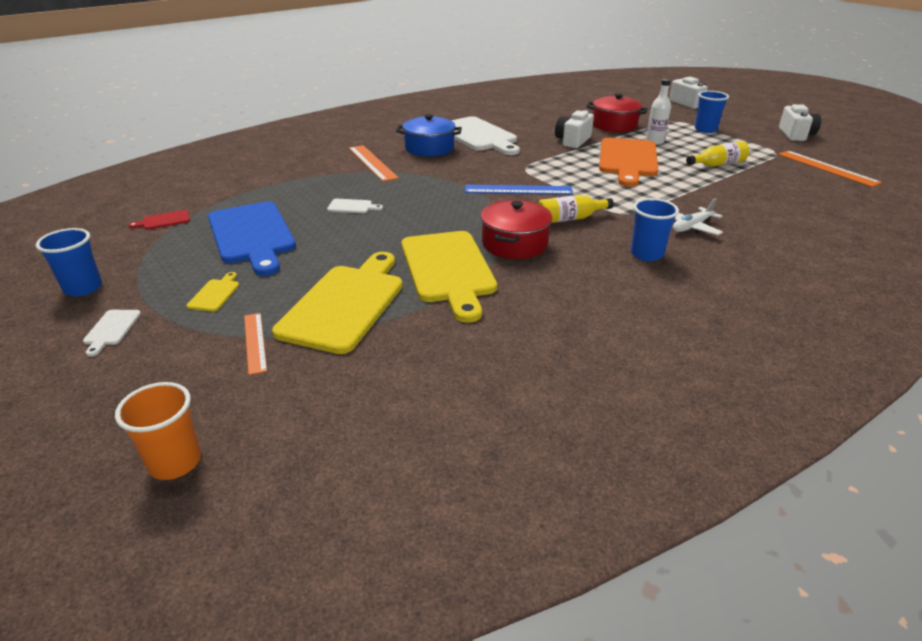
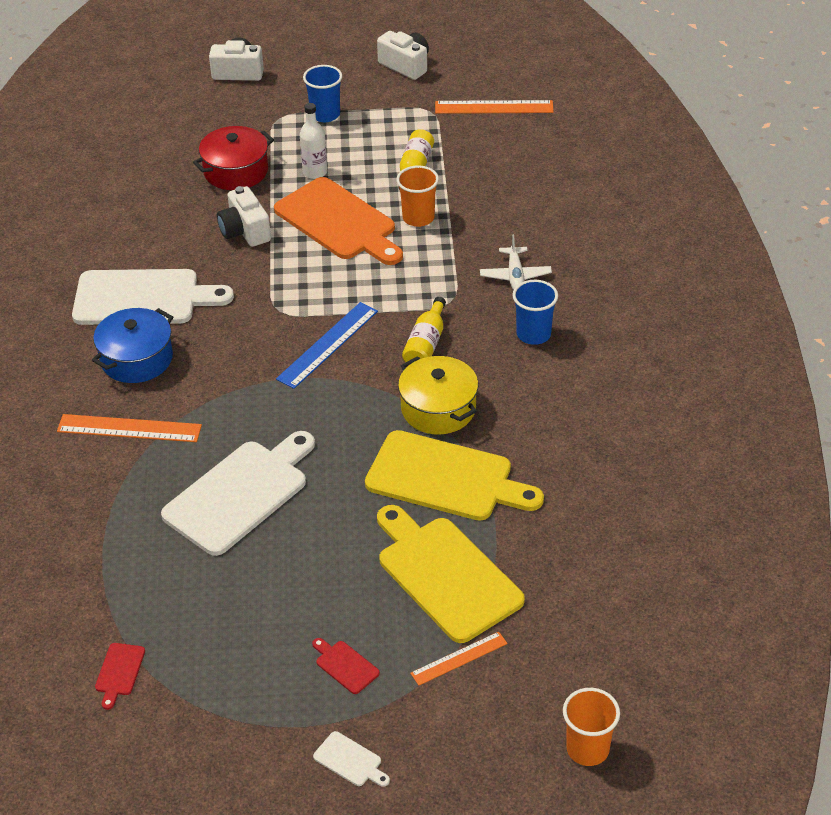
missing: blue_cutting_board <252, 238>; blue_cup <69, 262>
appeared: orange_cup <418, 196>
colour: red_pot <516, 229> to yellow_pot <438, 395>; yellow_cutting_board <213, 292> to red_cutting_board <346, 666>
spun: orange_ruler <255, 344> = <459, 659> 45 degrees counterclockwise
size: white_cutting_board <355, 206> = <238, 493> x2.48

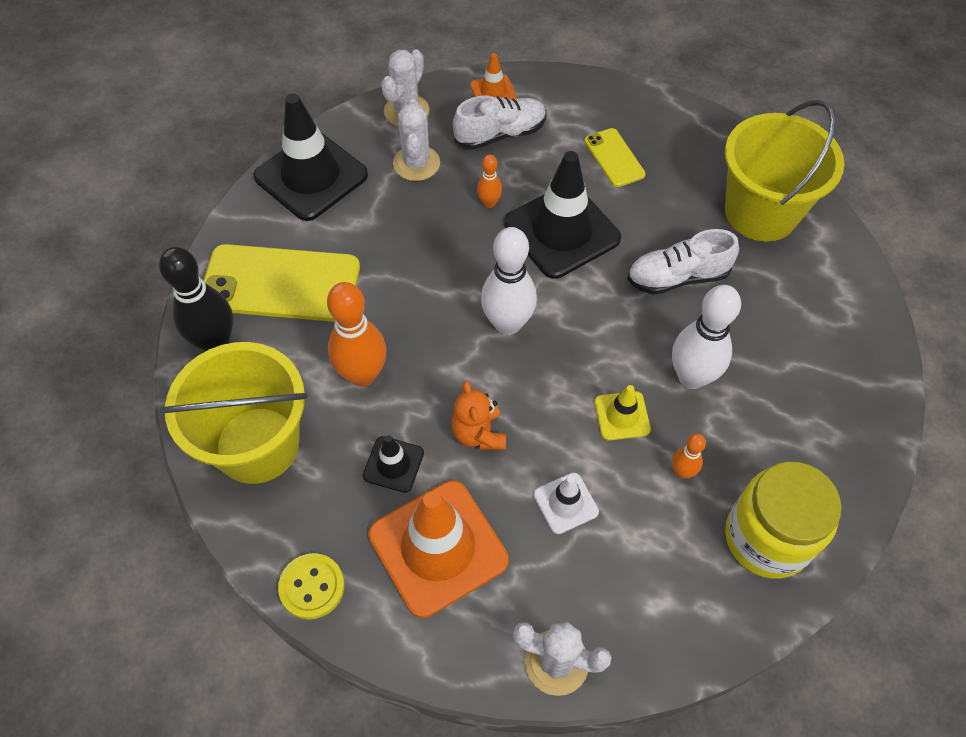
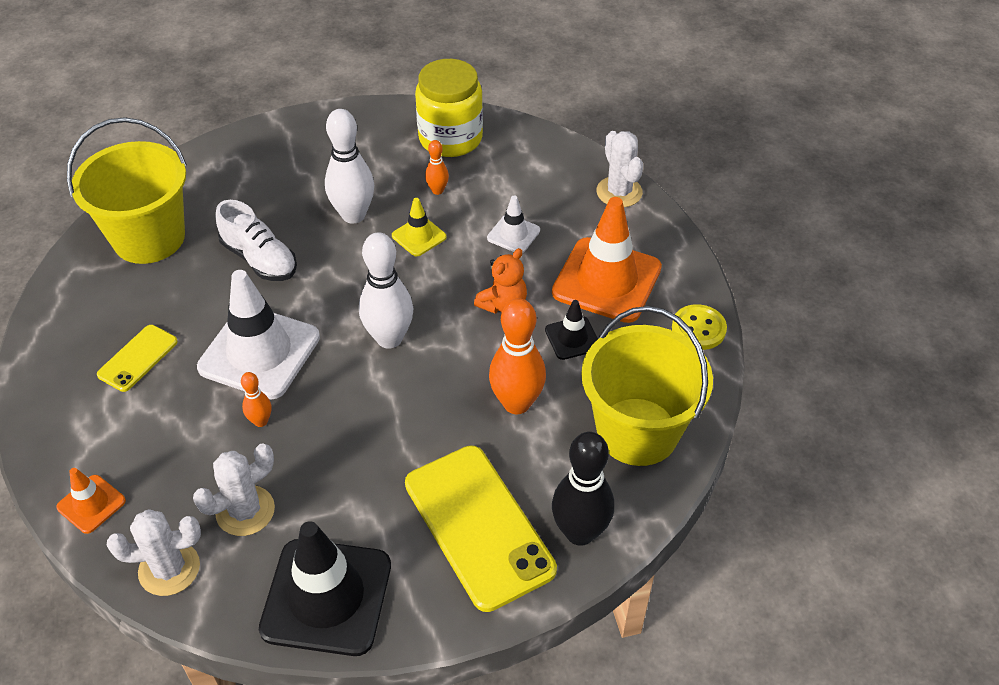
missing: white_shoe <499, 123>
colour: black_traffic_cone <562, 215> to white_traffic_cone <258, 334>

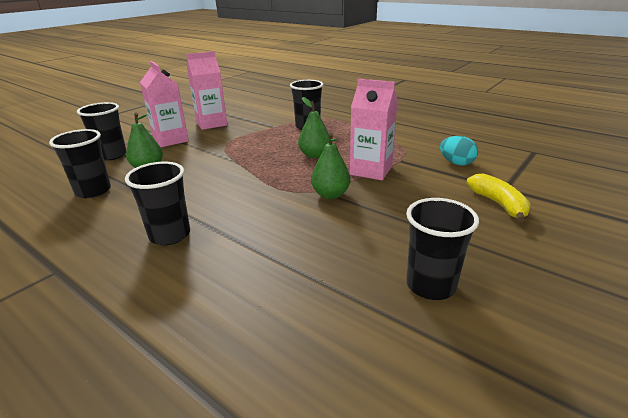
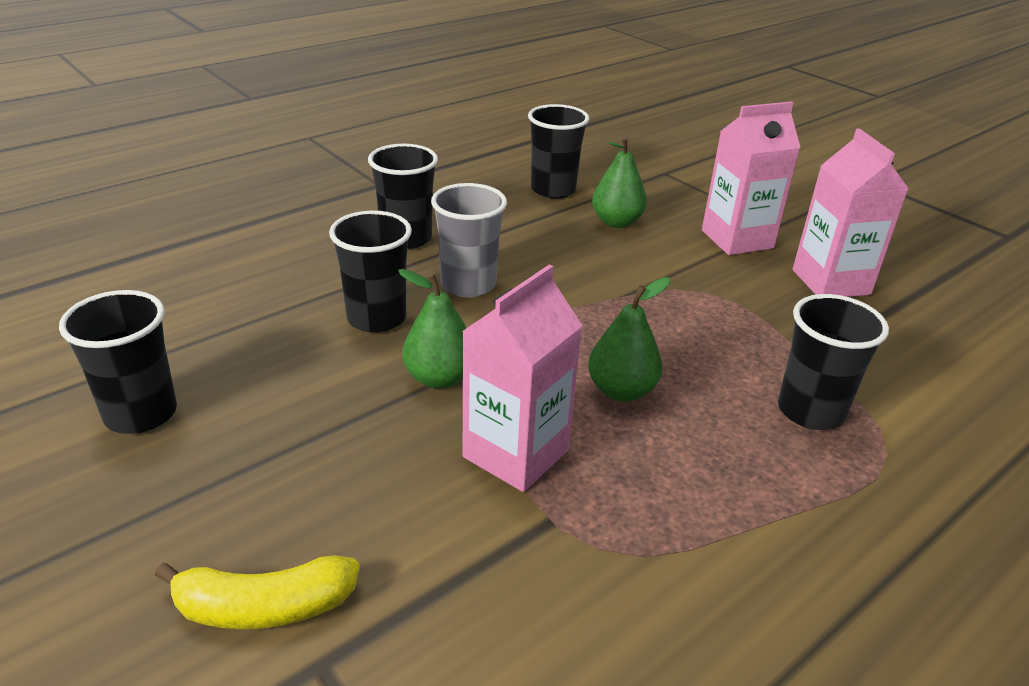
missing: turquoise_egg <459, 151>
appeared: grey_cup <469, 240>
relocated: black_cup <101, 131> to <370, 271>

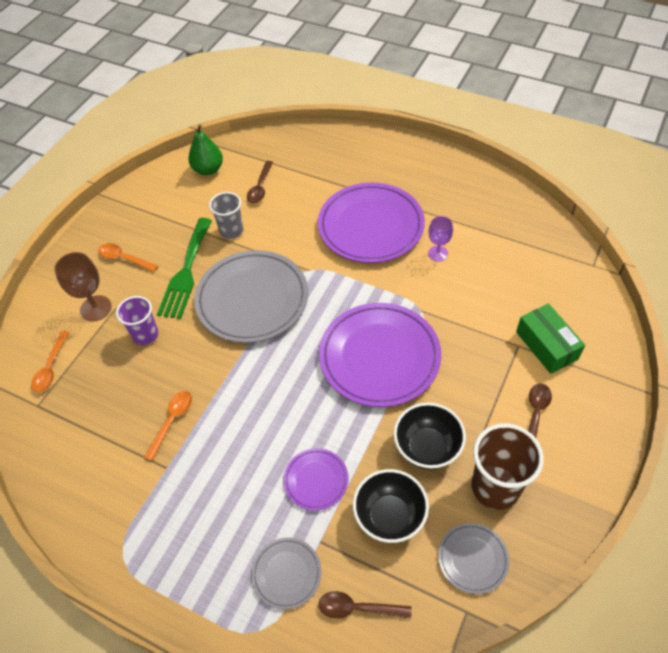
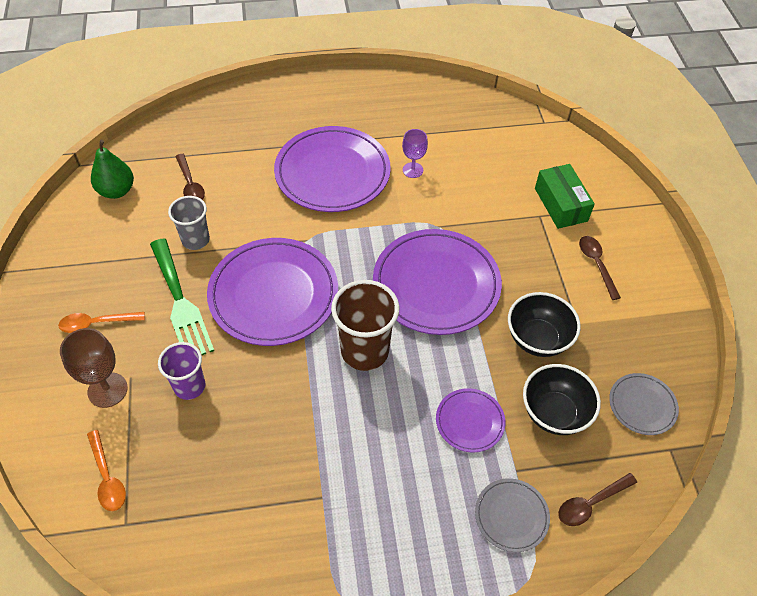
missing: orange_spoon <168, 426>
relocated: brown_cup <507, 466> to <365, 325>
colour: grey_plate <251, 296> to purple_plate <272, 292>
spun: green_box <550, 338> = <565, 196> 45 degrees clockwise

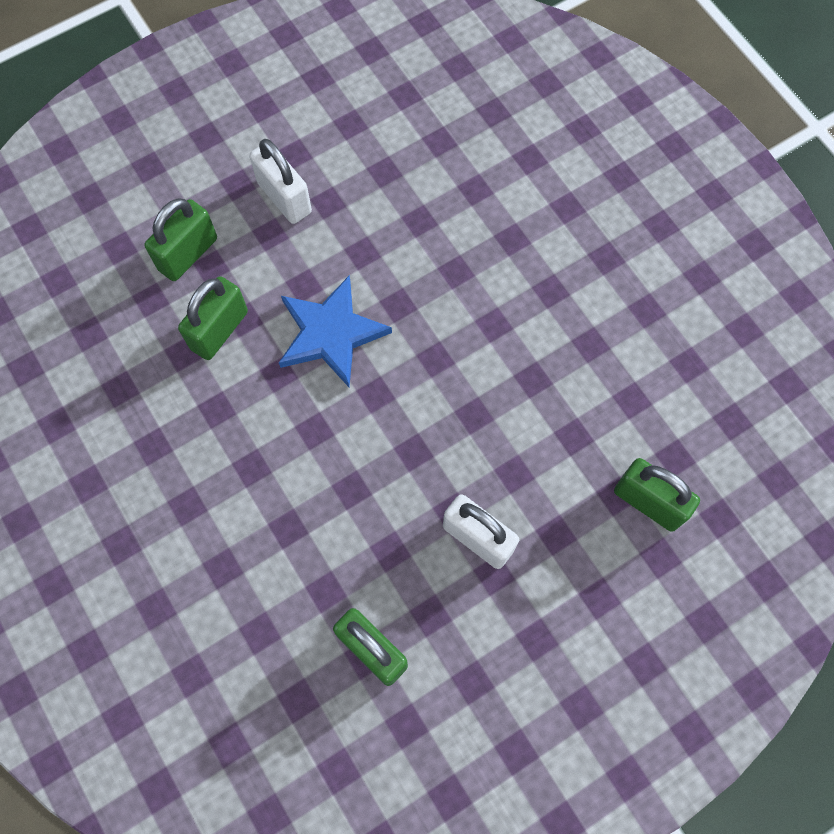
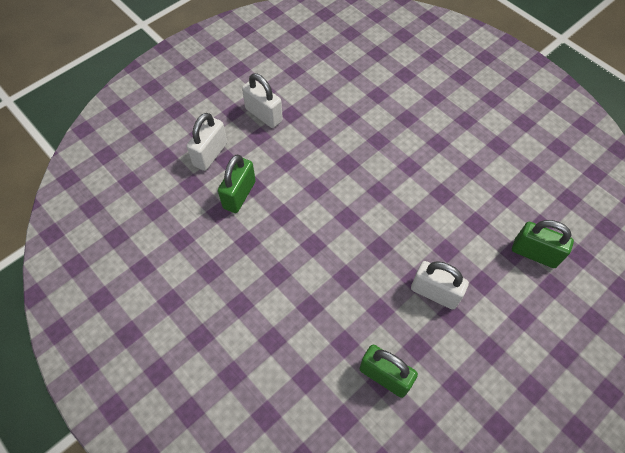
missing: blue_star <335, 331>
colour: green_padlock <181, 240> to white_padlock <207, 142>

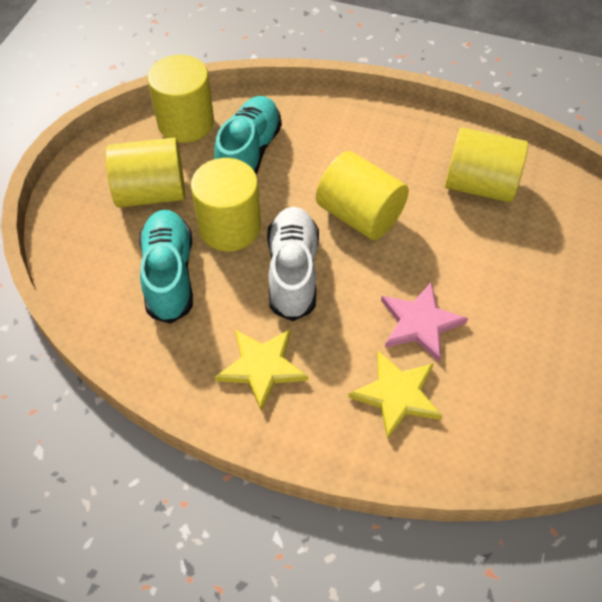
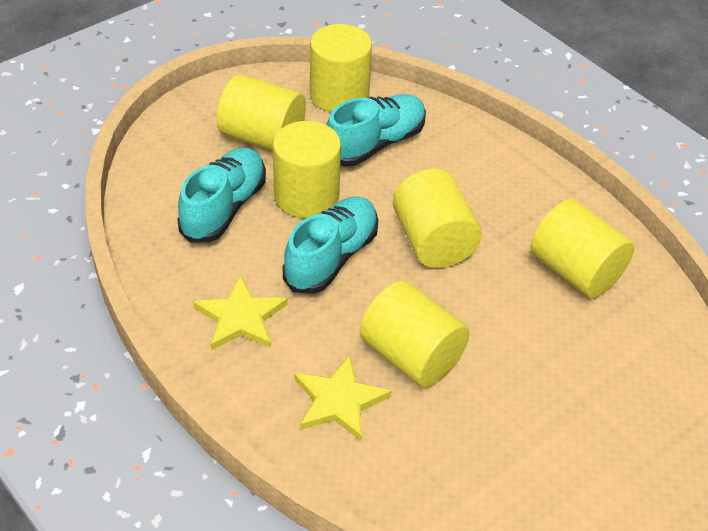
exchanged: pink_star <424, 321> to yellow_cylinder <415, 334>
colour: white_shoe <293, 264> to turquoise_shoe <330, 245>

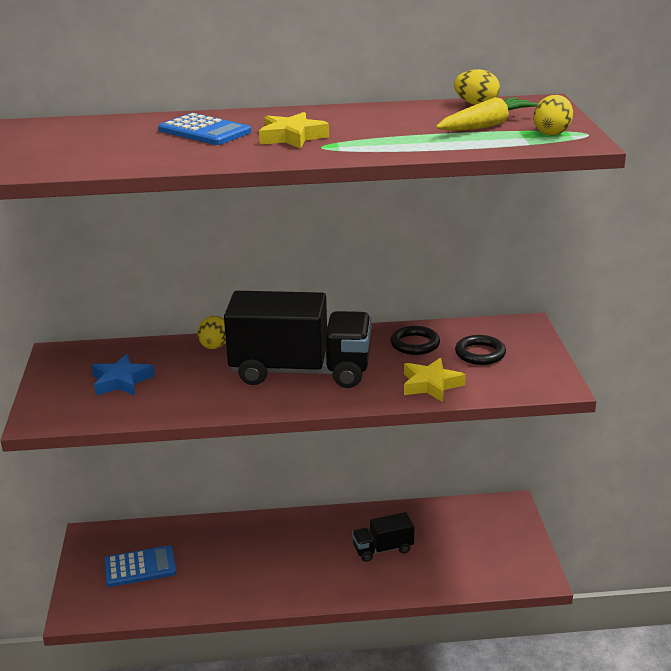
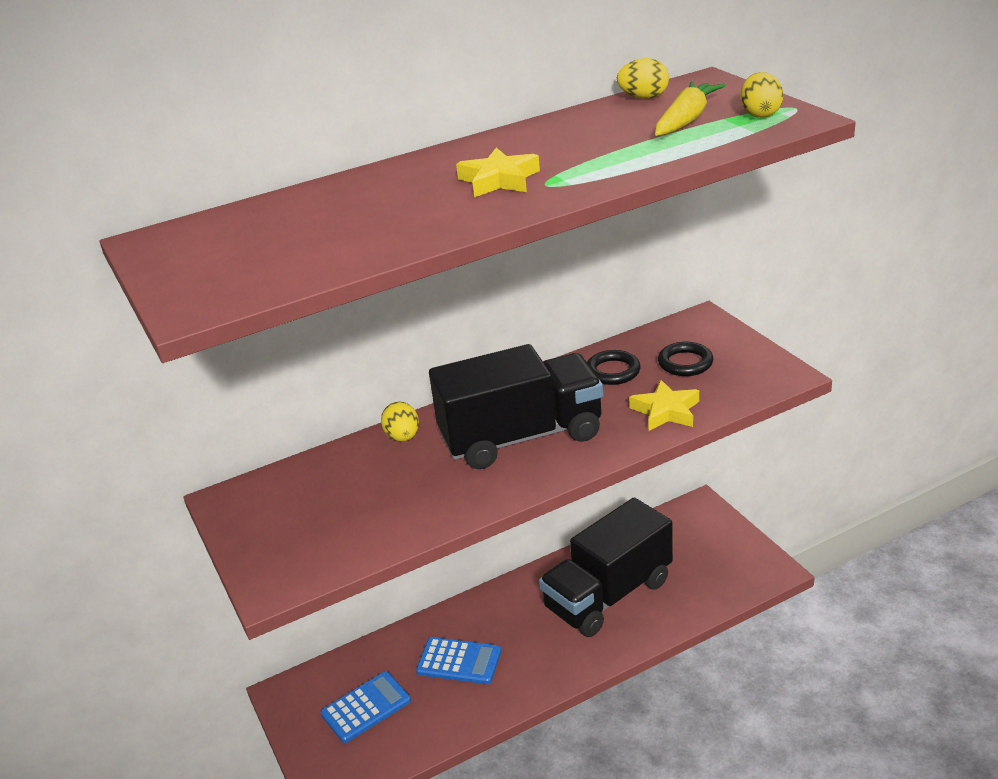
missing: blue_star <123, 375>
relocated: blue_calculator <204, 129> to <458, 660>
size: black_truck <383, 537> = <606, 567> x2.10

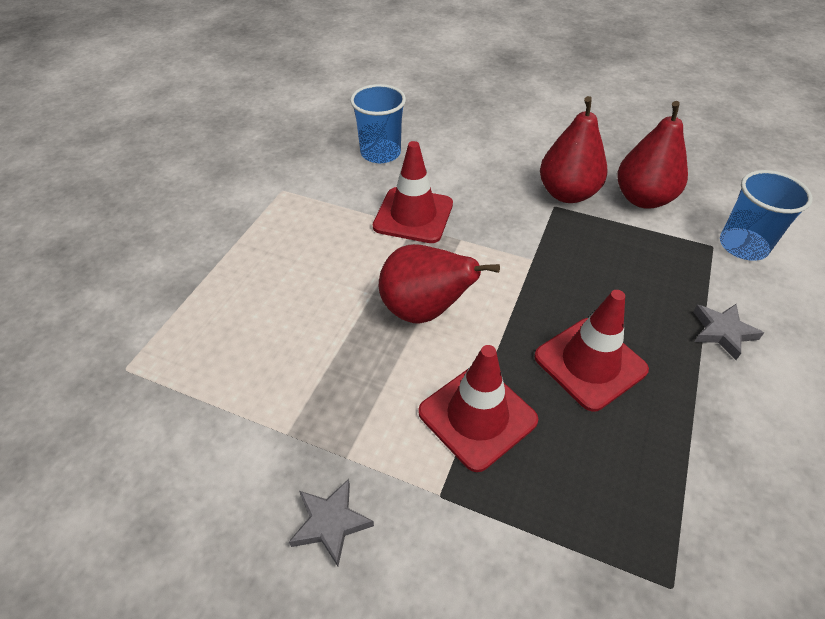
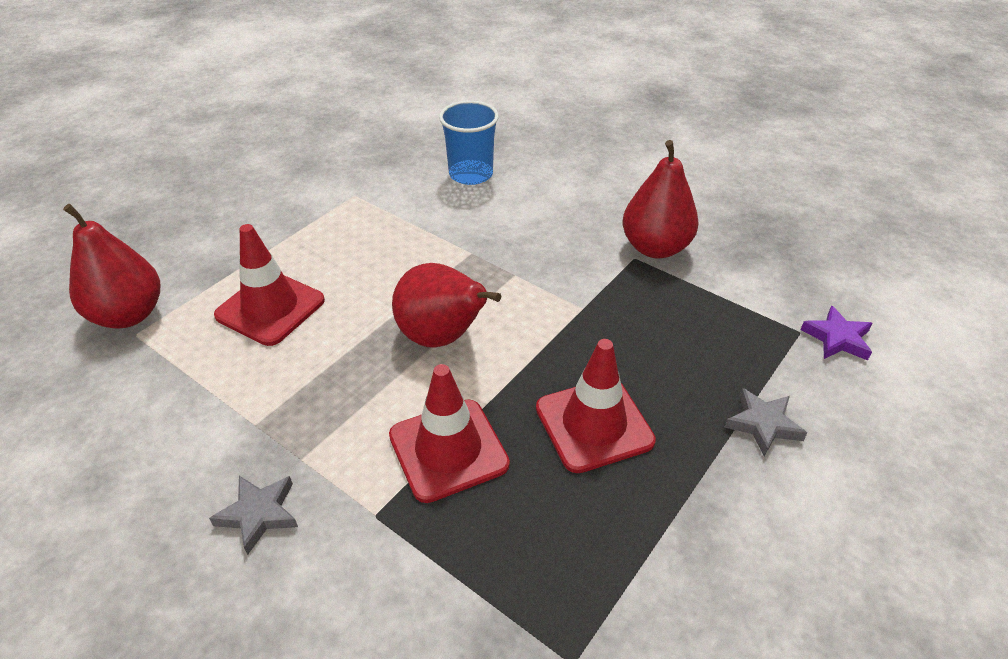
relocated: red_pear <652, 155> to <111, 266>; red_traffic_cone <413, 192> to <269, 285>
exchanged: blue_cup <766, 215> to purple_star <836, 332>

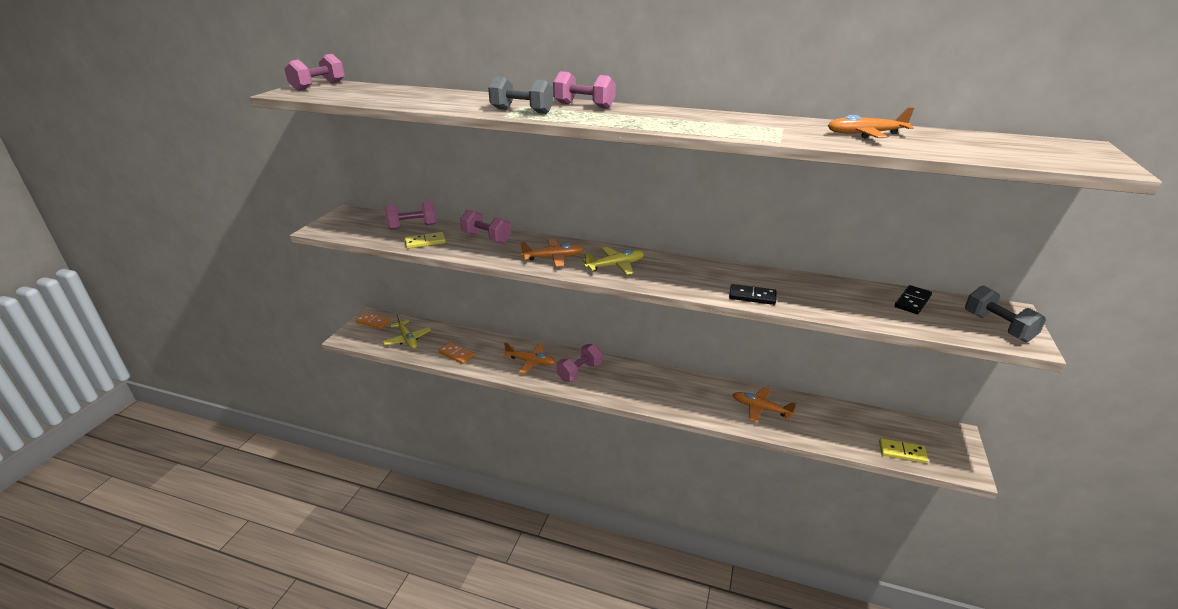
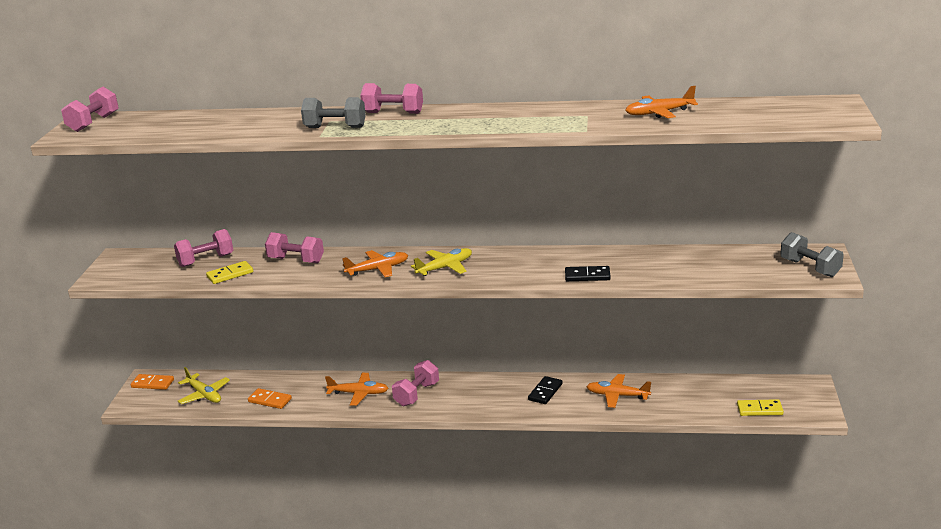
relocated: black_domino <913, 299> to <545, 390>

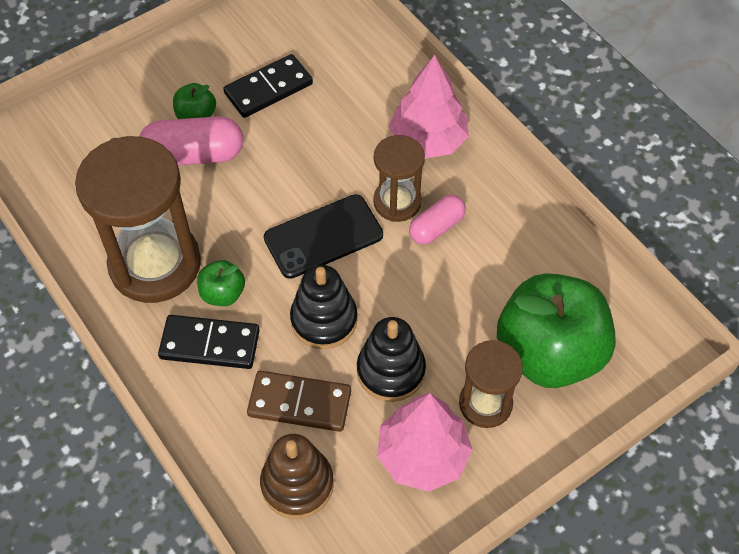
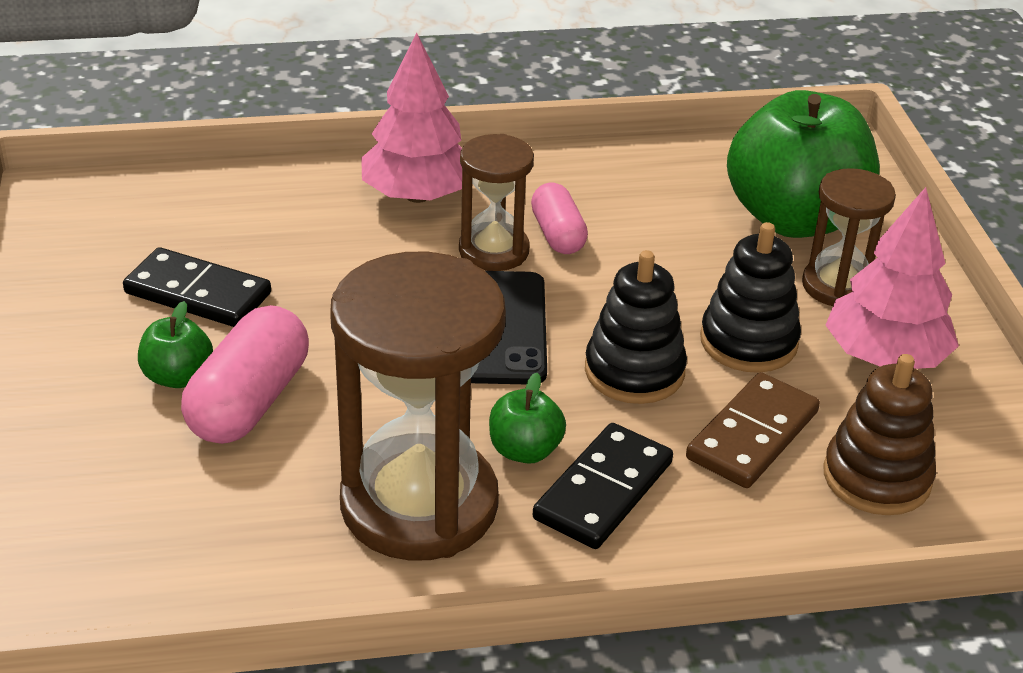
spun: black_domino <268, 86> = <197, 287> 60 degrees counterclockwise

